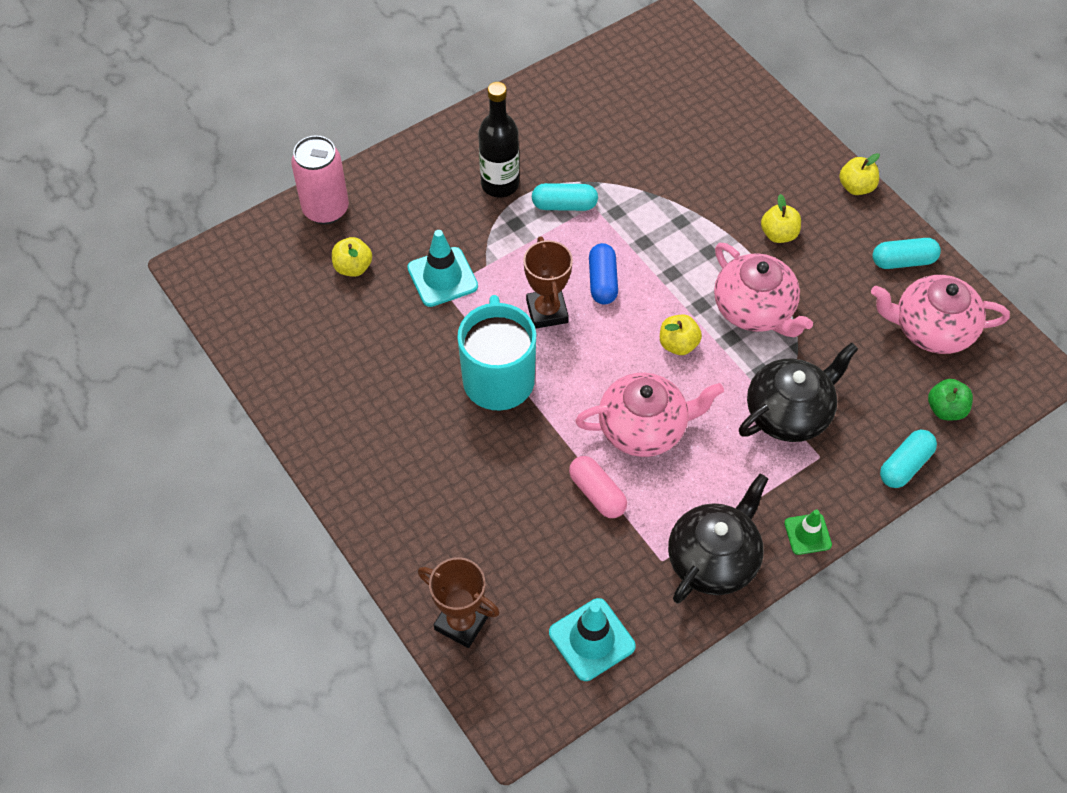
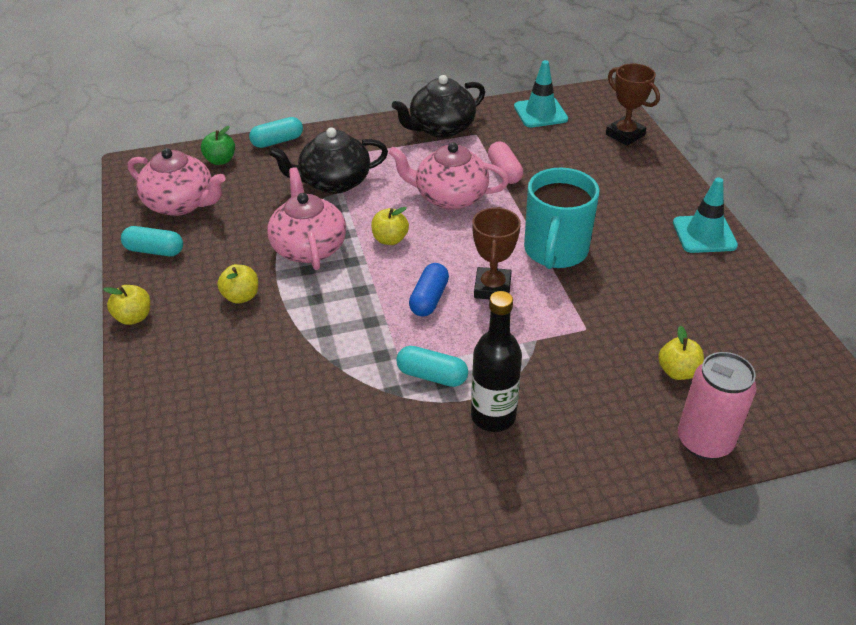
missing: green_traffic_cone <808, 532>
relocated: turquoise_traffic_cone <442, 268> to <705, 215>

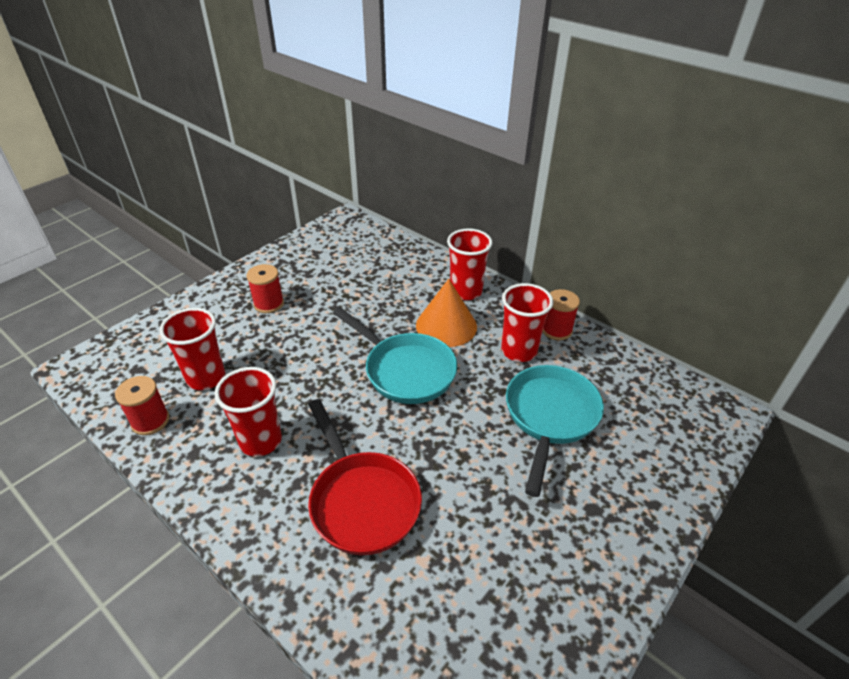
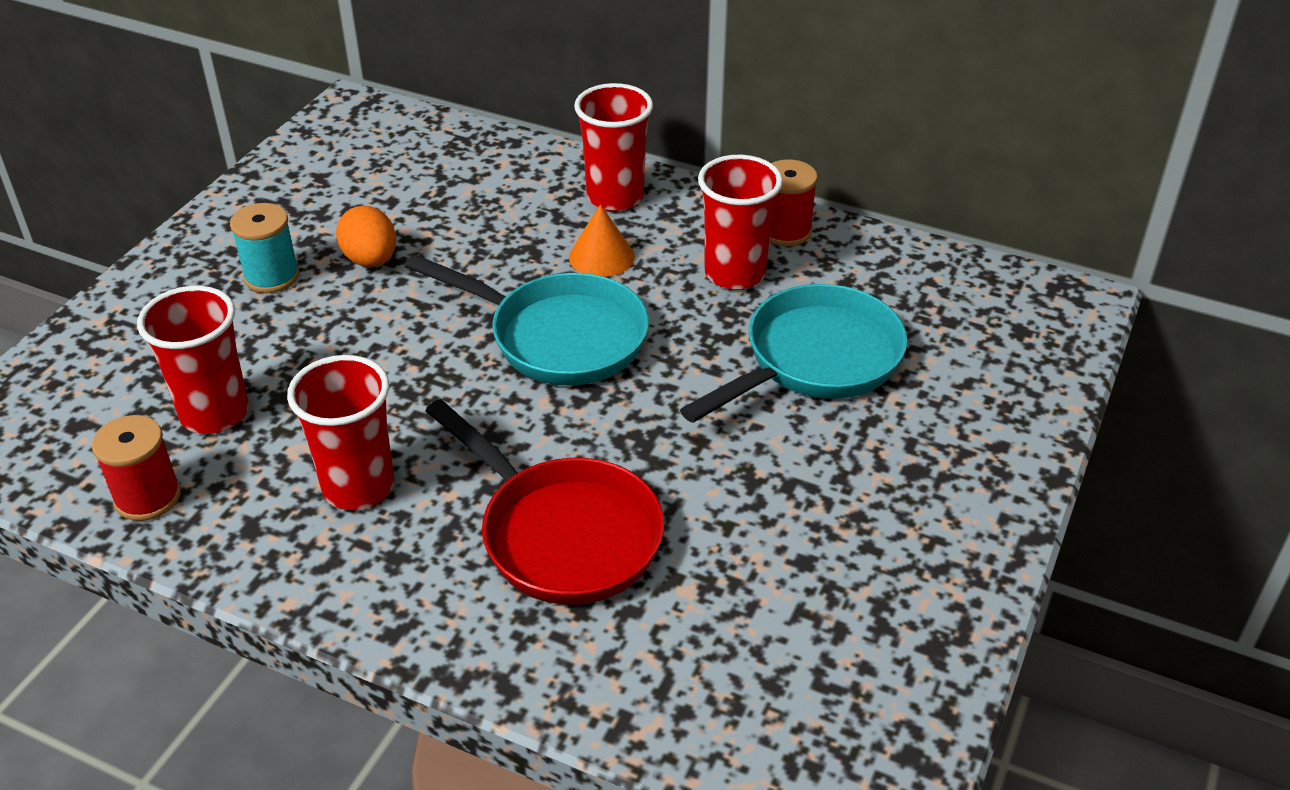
appeared: orange_egg <366, 236>
colour: red_spool <265, 288> to turquoise_spool <265, 248>
spun: turquoise_pan <555, 431> = <793, 353> 45 degrees clockwise
size: orange_cone <446, 313> = <602, 240> x0.62

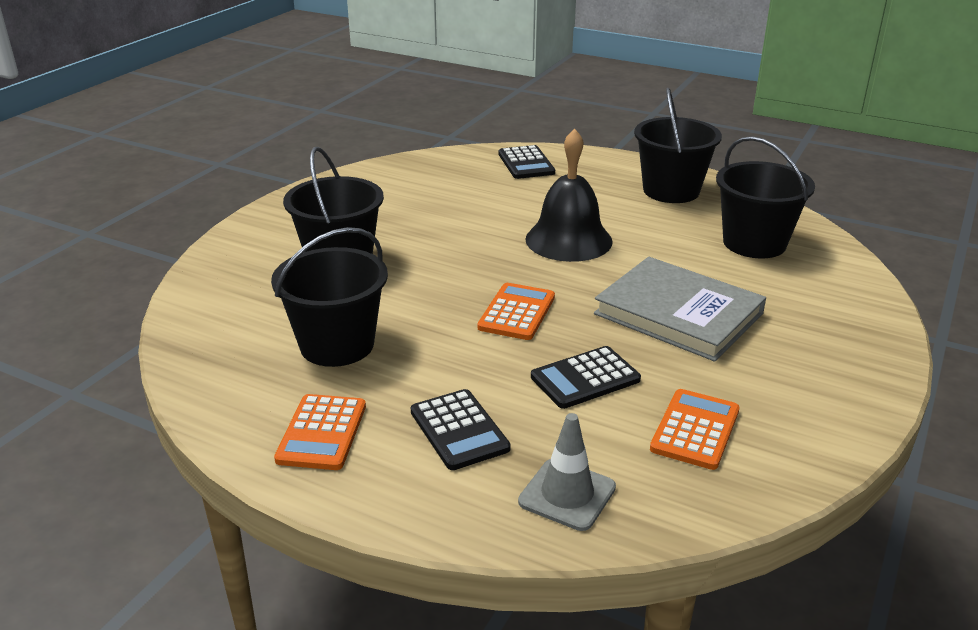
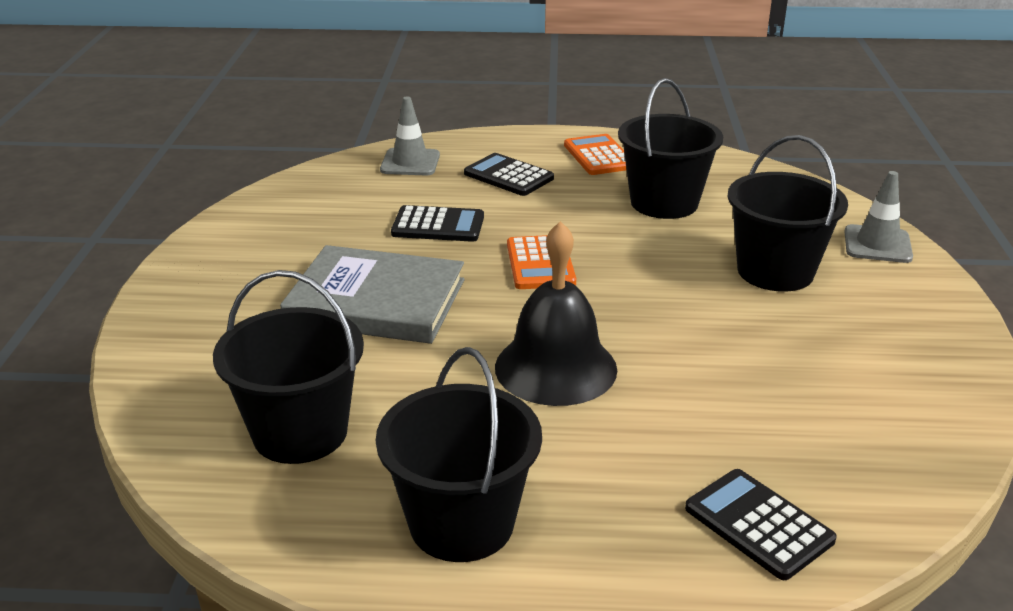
missing: orange_calculator <695, 429>
appeared: grey_traffic_cone <878, 217>
spun: black_calculator <586, 377> = <437, 223> 60 degrees clockwise

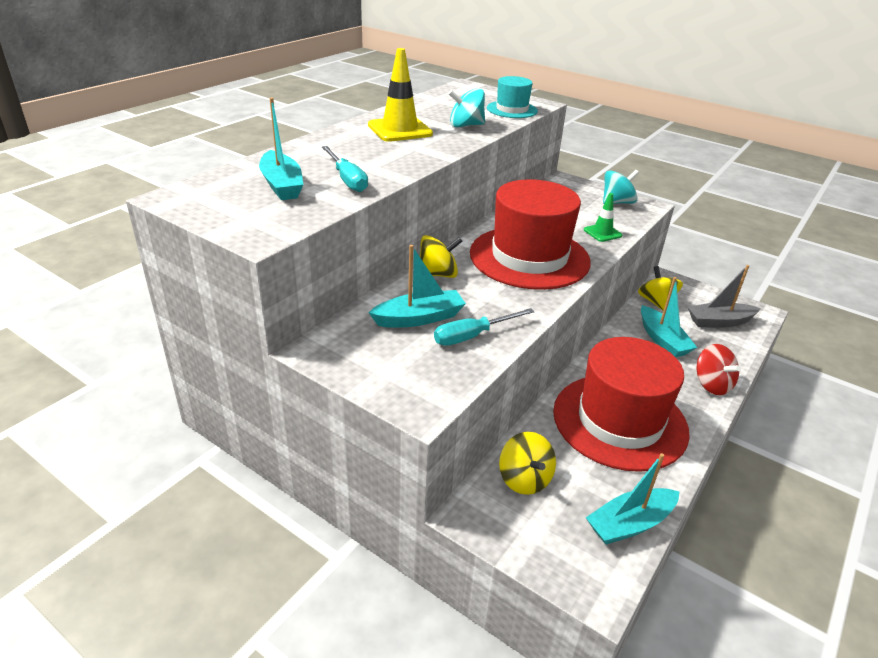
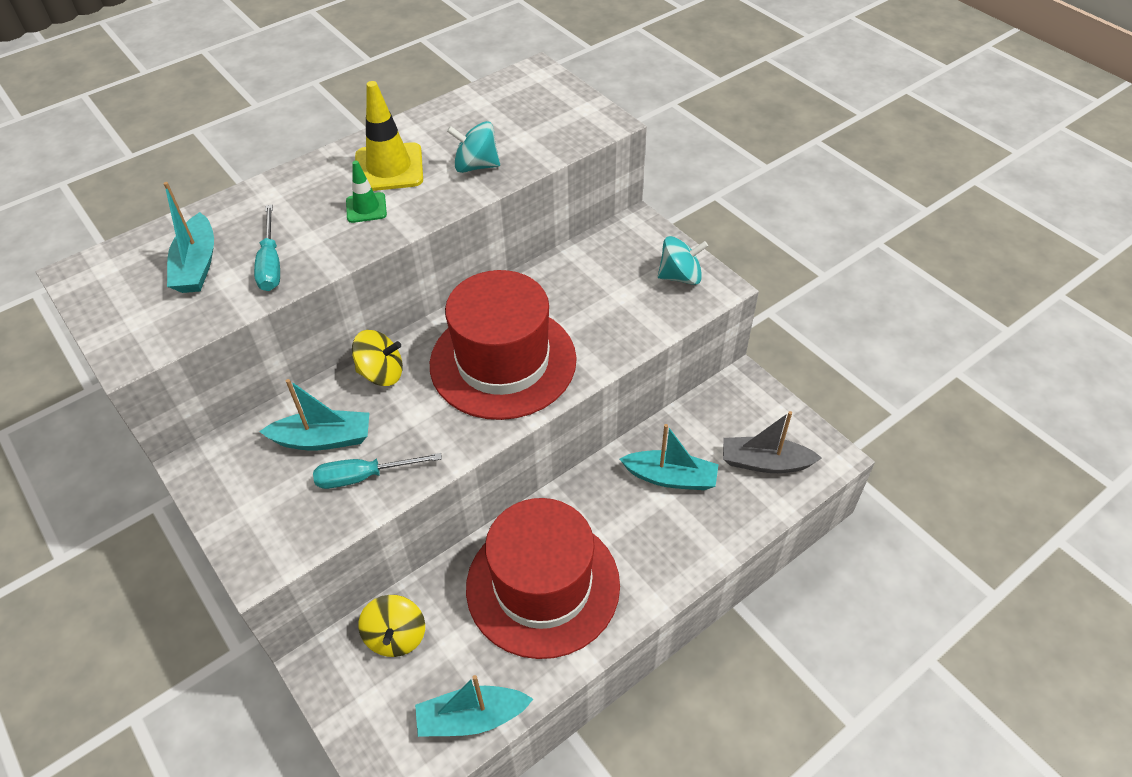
missing: turquoise_hat <512, 97>; yellow_spinning_top <660, 288>; red_spinning_top <719, 369>
relocated: green_traffic_cone <603, 217> to <366, 192>
spun: turquoise_boat <669, 317> = <669, 457> 75 degrees counterclockwise

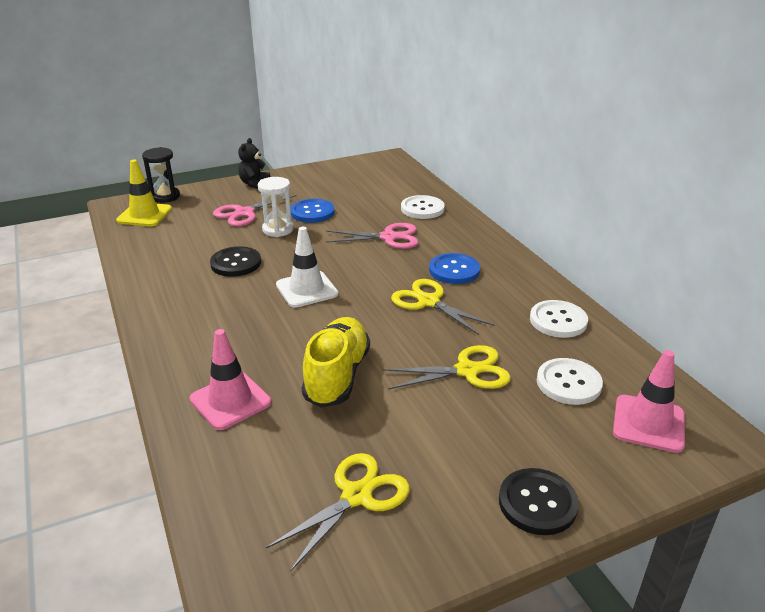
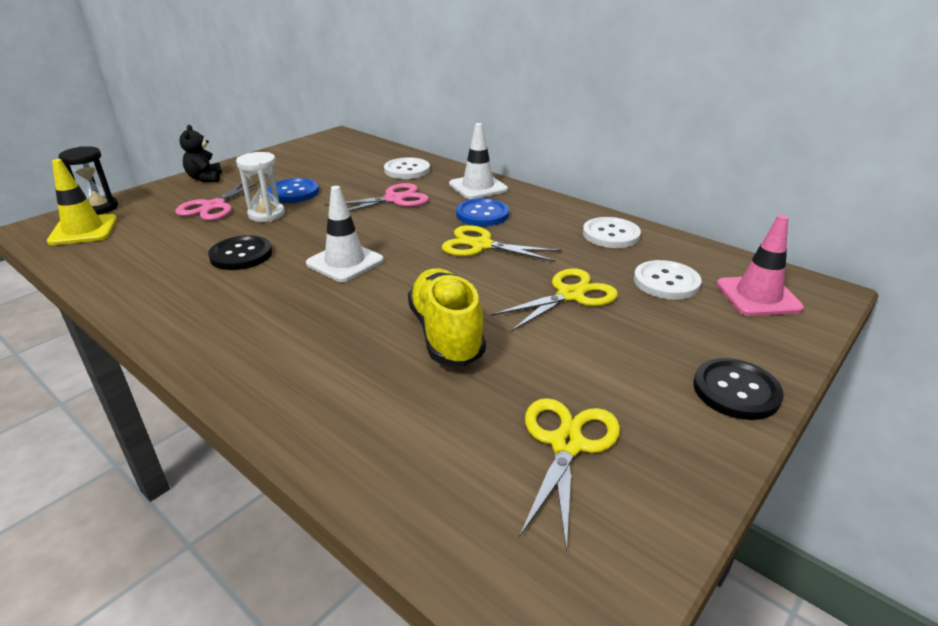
missing: pink_traffic_cone <230, 379>
appeared: white_traffic_cone <478, 161>

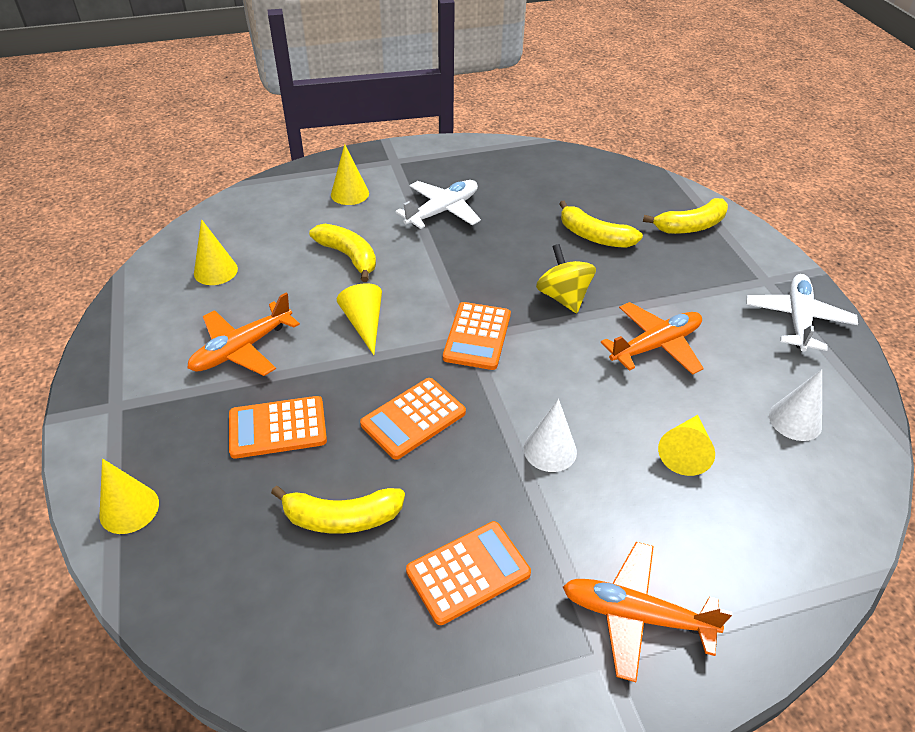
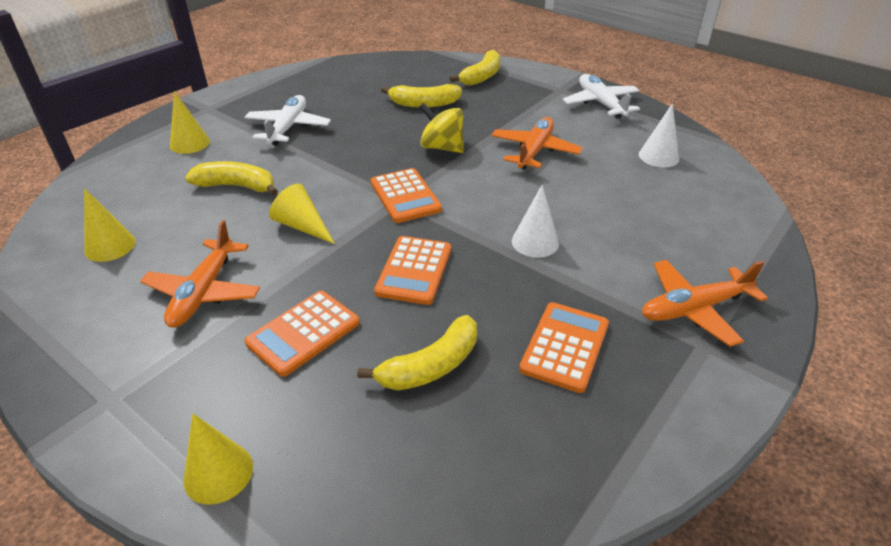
missing: yellow_cone <686, 445>

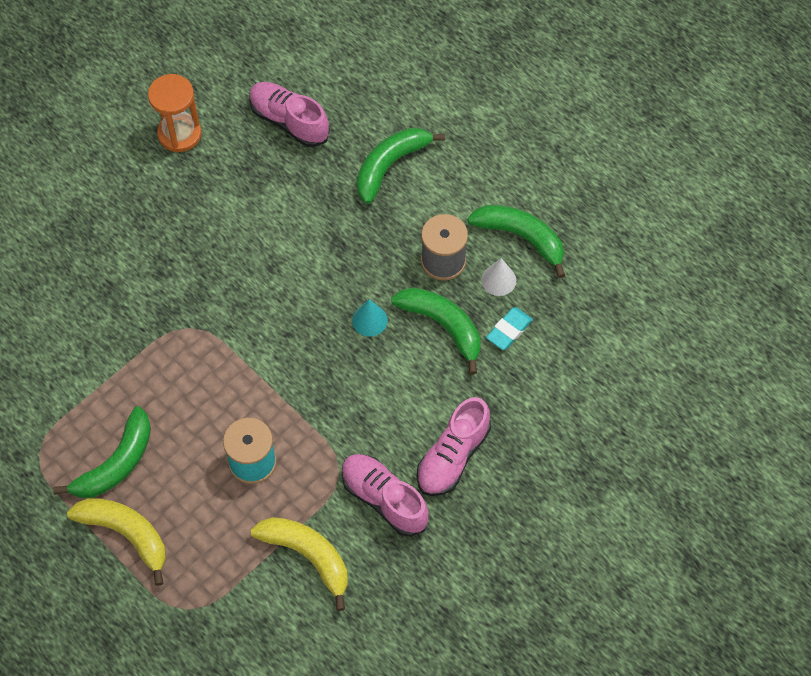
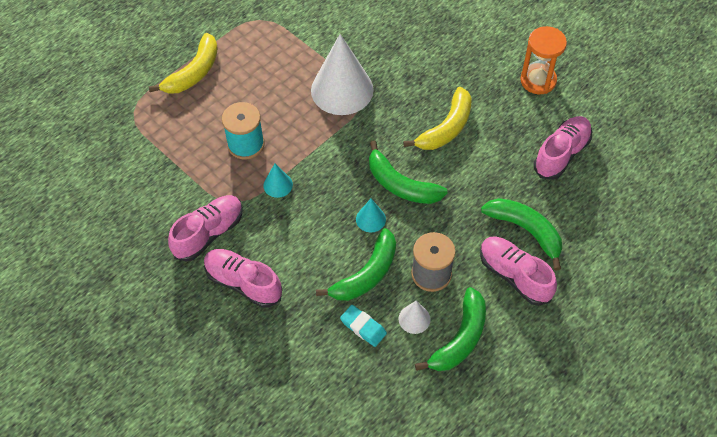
appeared: white_cone <342, 74>; turquoise_cone <278, 181>; pink_shoe <518, 271>
relocated: green_banana <102, 452> to <408, 172>; yellow_banana <299, 564> to <437, 118>

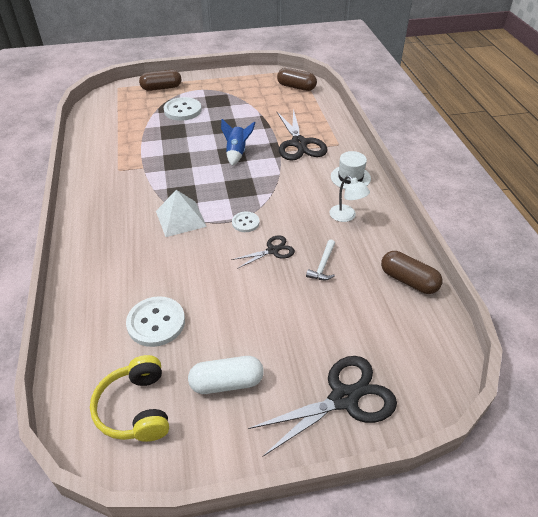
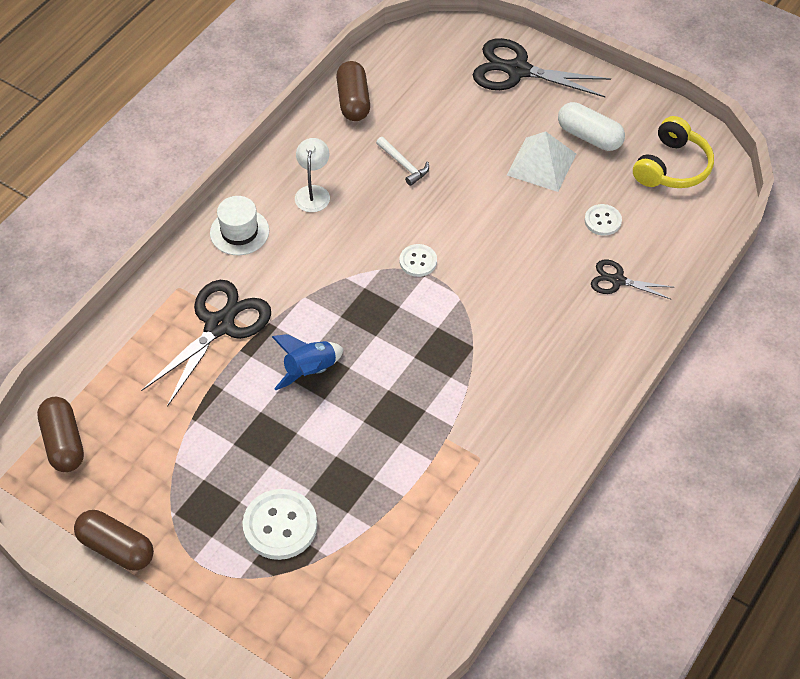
relocated: brown_capsule <160, 80> to <114, 540>; white_pyramid <181, 213> to <541, 161>; black_scissors <263, 252> to <631, 279>
spun: white_hammer <320, 259> = <402, 161> 75 degrees clockwise
size: white_button <155, 321> = <603, 220> x0.57

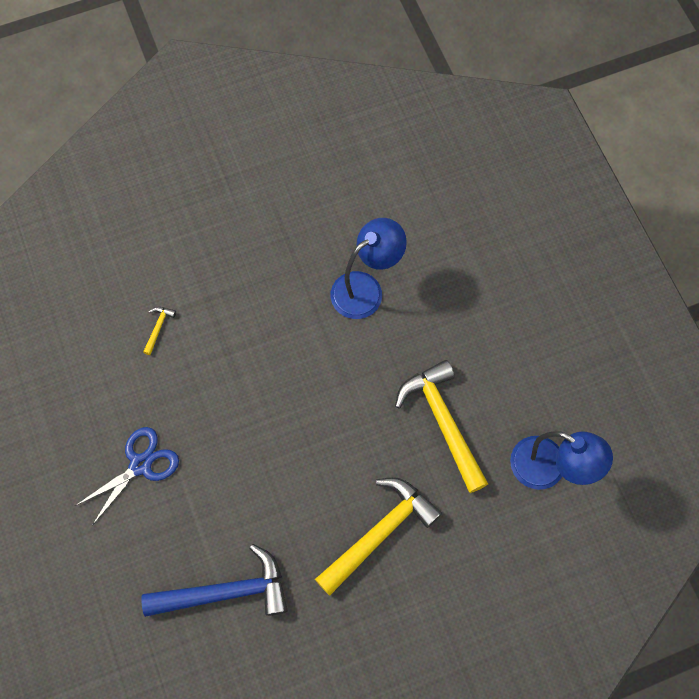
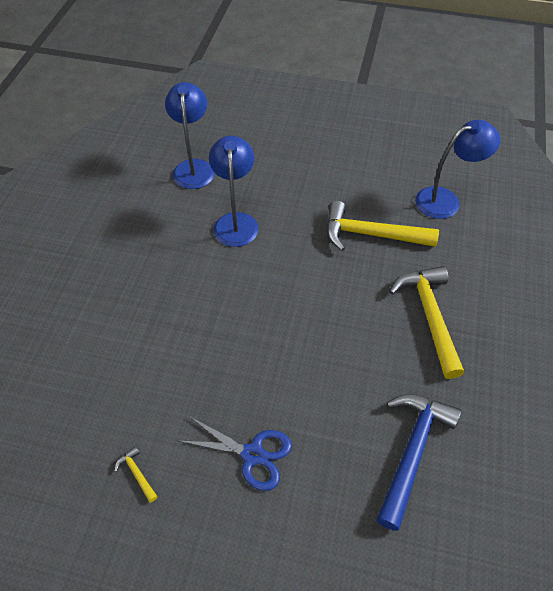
appeared: blue_lamp <190, 135>
relocated: yellow_hammer <159, 331> to <135, 474>
spun: blue_scissors <127, 476> = <235, 453> 120 degrees clockwise

